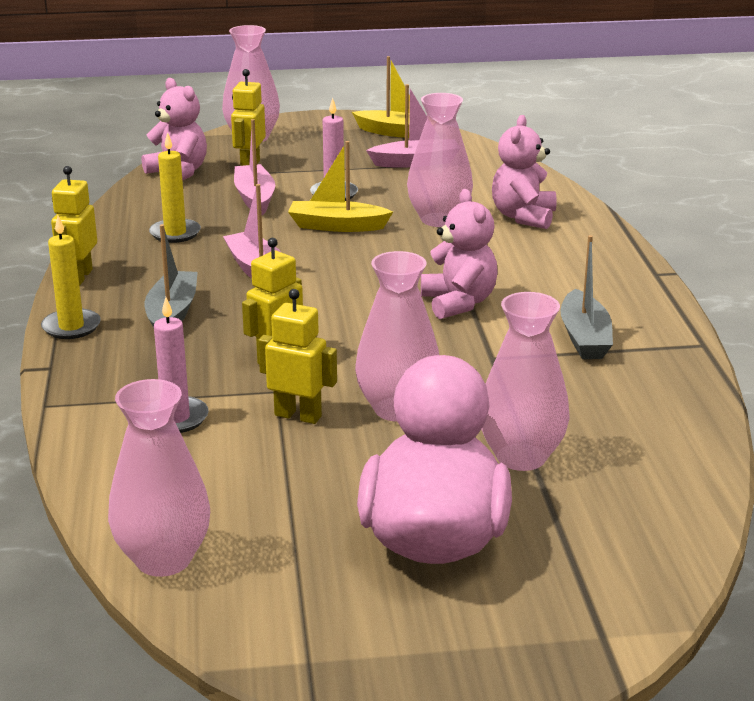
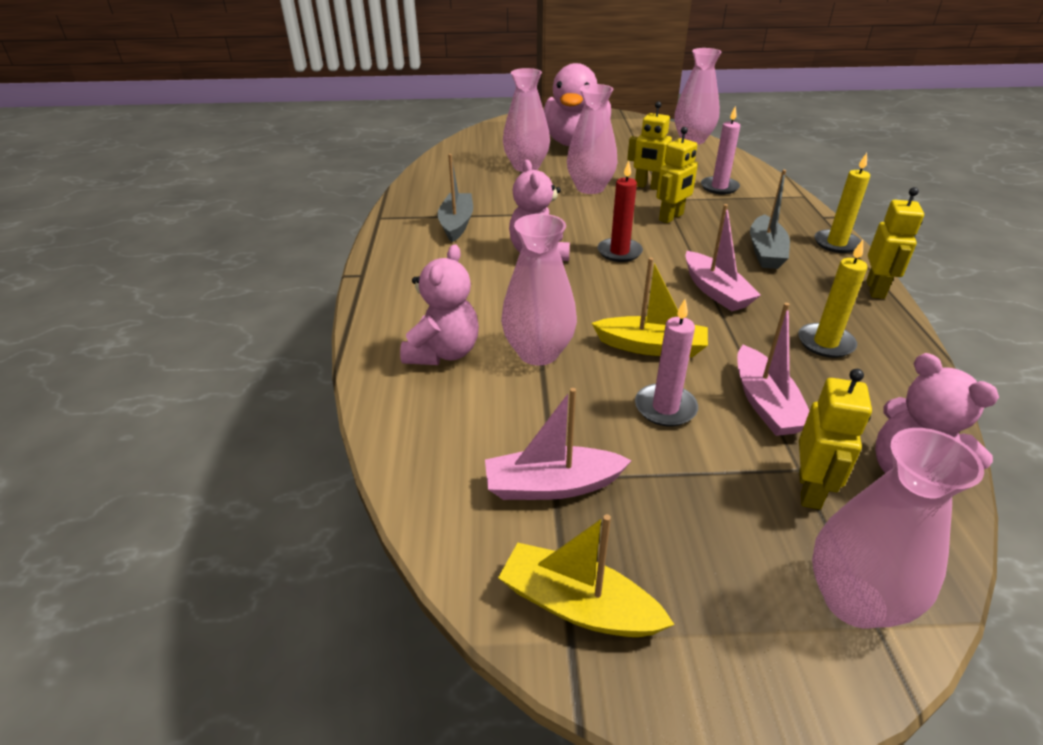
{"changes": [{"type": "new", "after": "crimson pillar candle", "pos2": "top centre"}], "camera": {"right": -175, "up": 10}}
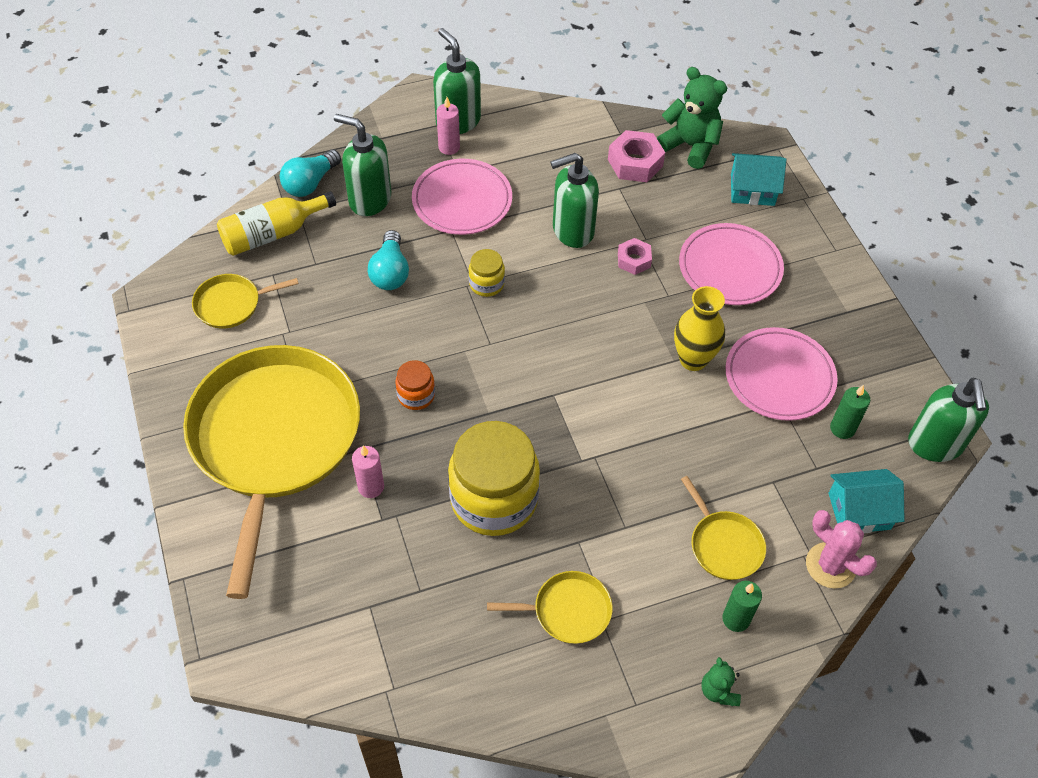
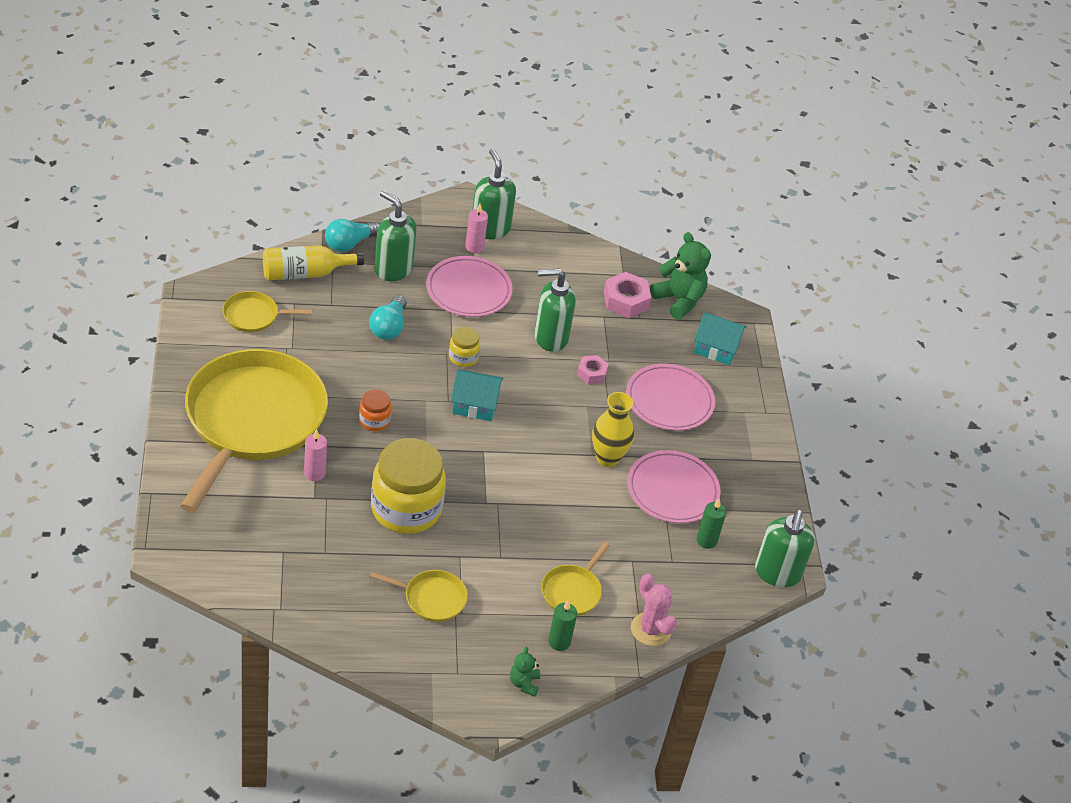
{"changes": [{"type": "rotated", "before": "golden frying pan (no. 4 from left)", "pos1": "bottom right", "pos2": "bottom centre", "turn": 45}, {"type": "shifted", "before": "aqua cottage (no. 2 from left in the first image)", "after": "aqua cottage (no. 1 from left)", "pos1": "middle right", "pos2": "centre"}], "camera": {"right": 10, "up": -10}}
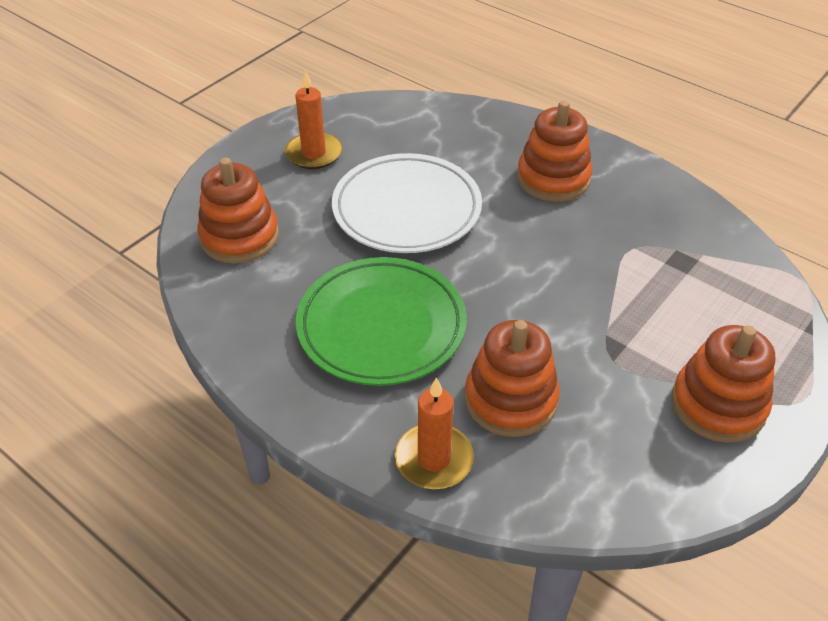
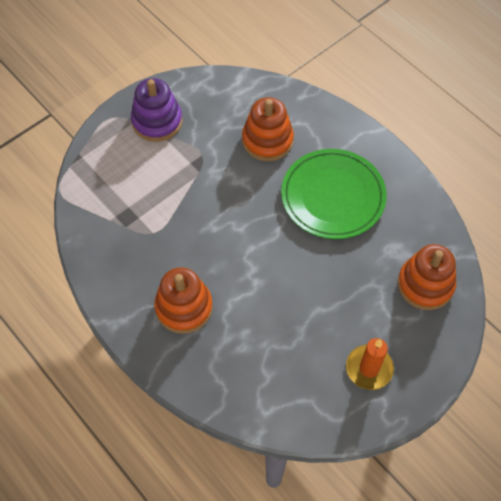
{"changes": [{"type": "gone", "before": "white flat dish", "pos1": "top centre"}, {"type": "gone", "before": "bright orange pillar candle (no. 2 from left)", "pos1": "bottom centre"}, {"type": "repainted", "before": "bright orange ring stacker (no. 4 from left)", "after": "purple ring stacker", "pos1": "middle right", "pos2": "top left"}], "camera": {"right": -170, "up": 15}}
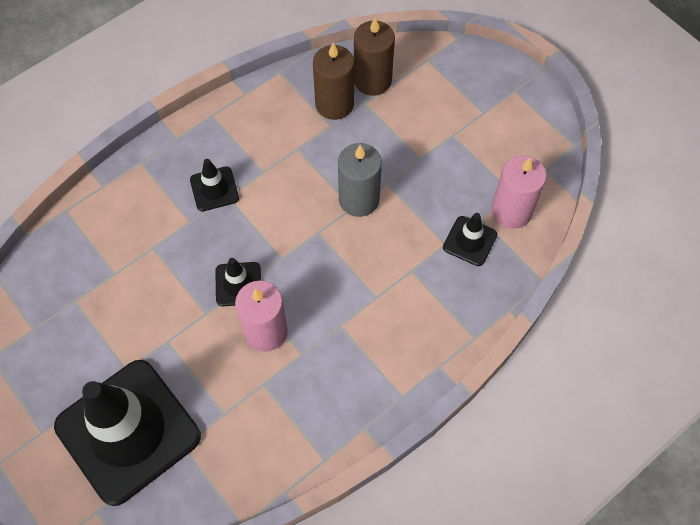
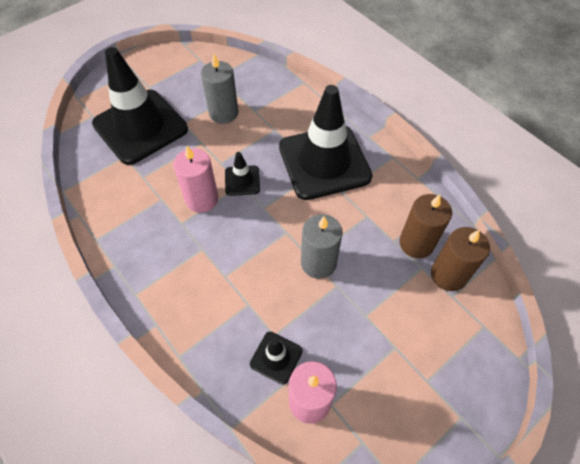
{"changes": [{"type": "scaled", "before": "ebony traffic cone (no. 2 from left in the first image)", "pos1": "middle left", "pos2": "top centre", "scale": 2.33}, {"type": "new", "after": "ash-grey pillar candle (no. 1 from left)", "pos2": "top centre"}], "camera": {"right": 90, "up": -5}}
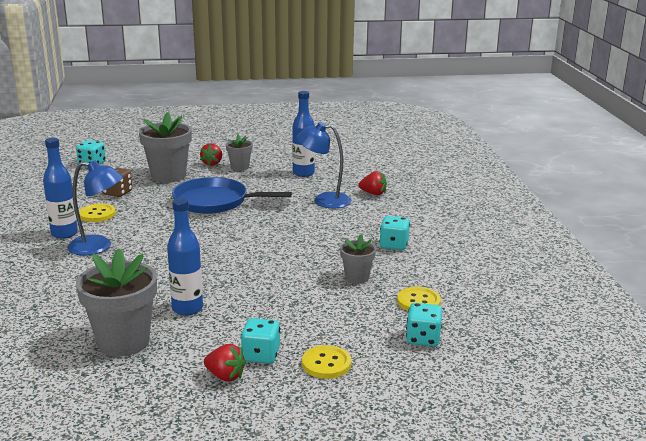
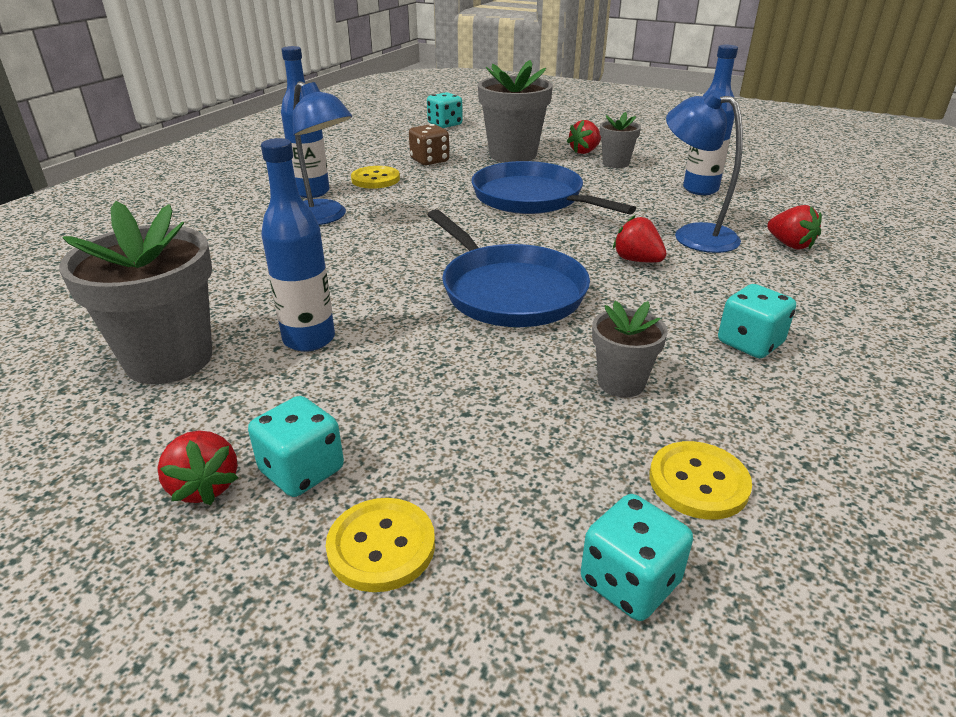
{"changes": [{"type": "new", "after": "royal blue frying pan (no. 1 from left)", "pos2": "centre"}, {"type": "new", "after": "crimson toy strawberry (no. 3 from left)", "pos2": "middle right"}], "camera": {"right": 35, "up": 10}}
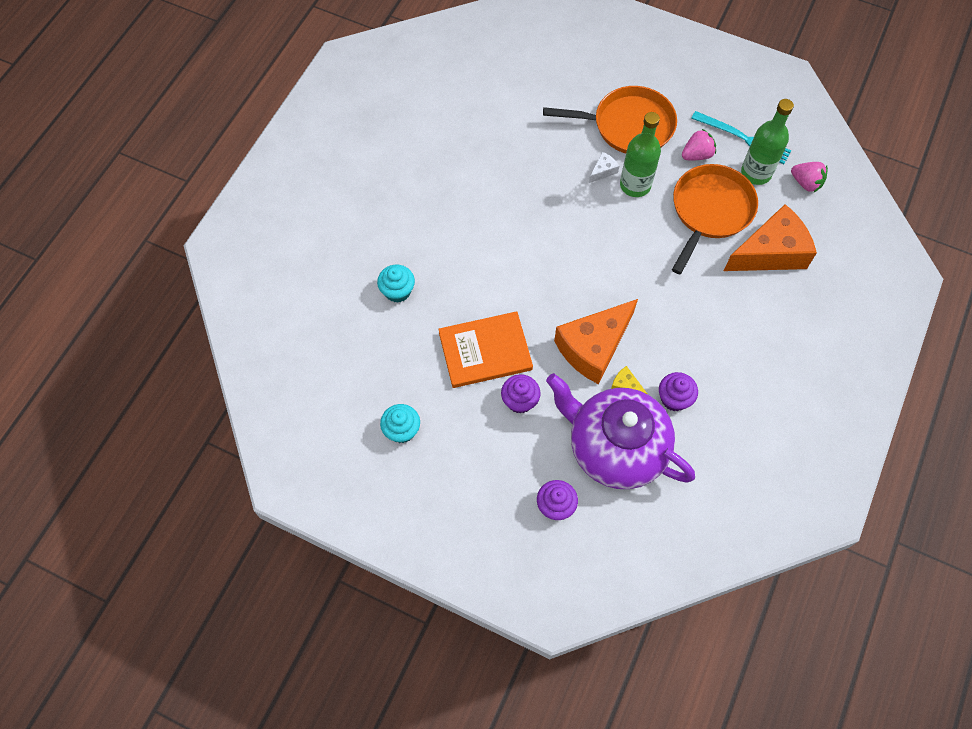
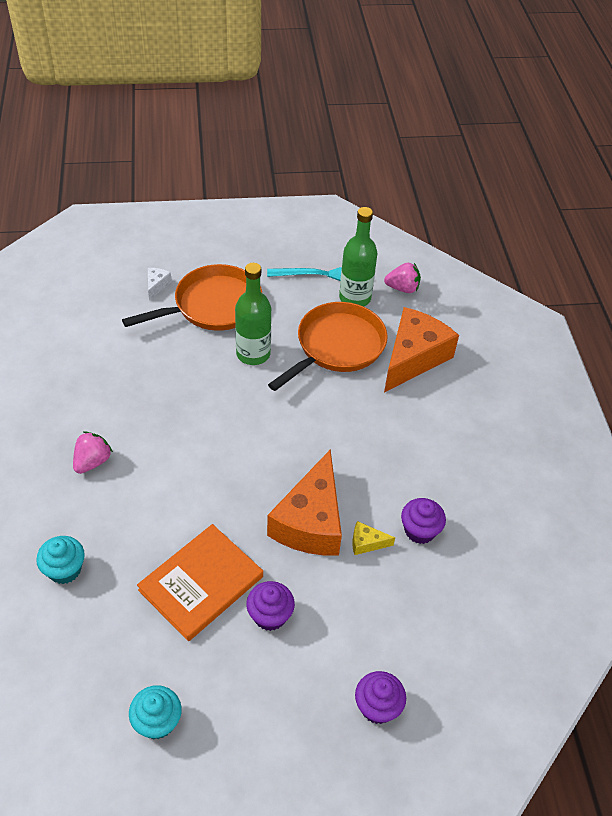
{"changes": [{"type": "gone", "before": "purple china teapot", "pos1": "centre"}, {"type": "shifted", "before": "white cheese wedge", "pos1": "top centre", "pos2": "middle left"}, {"type": "rotated", "before": "bright orange frying pan (no. 2 from left)", "pos1": "top right", "pos2": "centre", "turn": 45}, {"type": "shifted", "before": "pink toy strawberry (no. 1 from left)", "pos1": "top right", "pos2": "middle left"}], "camera": {"right": -35, "up": -15}}
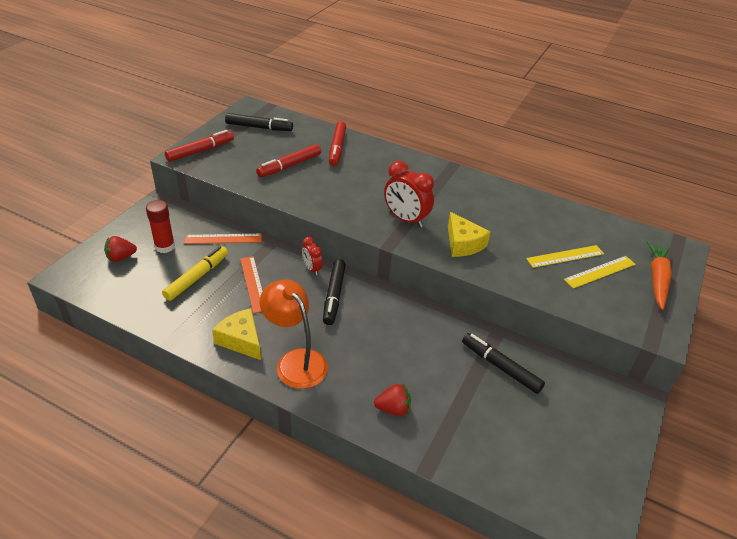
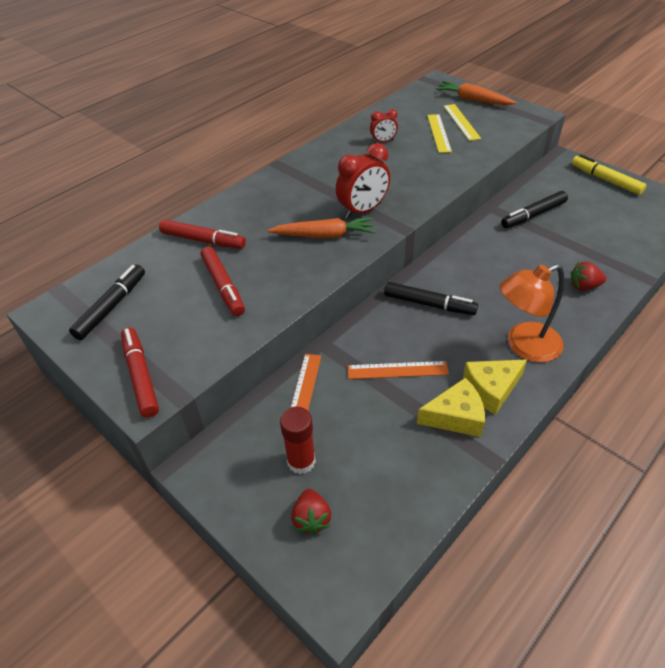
{"changes": [{"type": "shifted", "before": "golden marker pen", "pos1": "middle left", "pos2": "top right"}, {"type": "shifted", "before": "crimson clock (no. 1 from left in the first image)", "after": "crimson clock (no. 2 from left)", "pos1": "centre", "pos2": "top centre"}, {"type": "rotated", "before": "crimson toy strawberry (no. 2 from left)", "pos1": "bottom centre", "pos2": "middle right", "turn": -105}, {"type": "shifted", "before": "golden cheese wedge (no. 2 from left in the first image)", "after": "golden cheese wedge (no. 1 from left)", "pos1": "centre", "pos2": "middle right"}, {"type": "new", "after": "bright orange toy carrot (no. 1 from left)", "pos2": "centre"}], "camera": {"right": -70, "up": 5}}
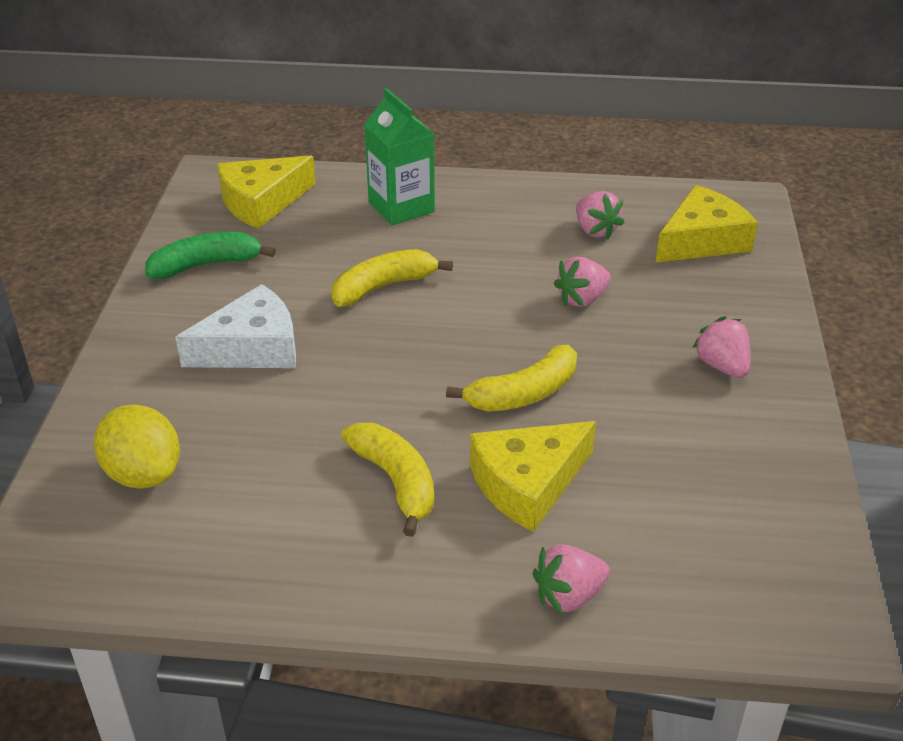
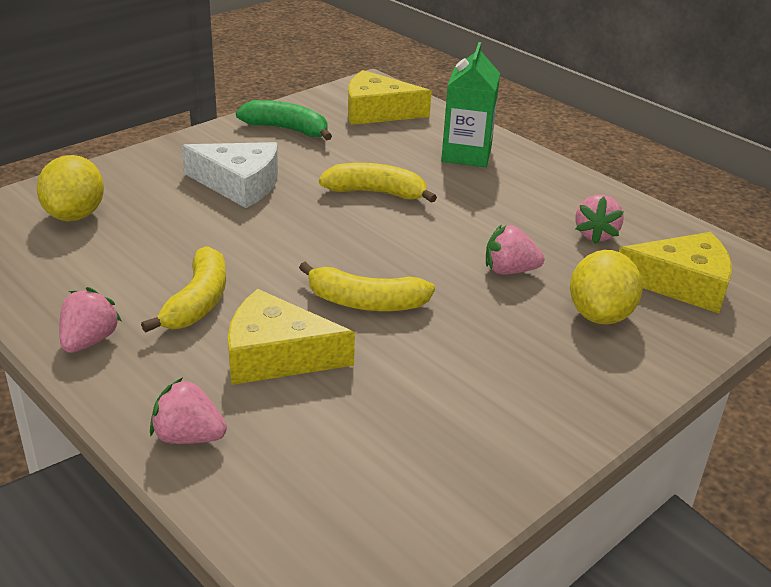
{"changes": [{"type": "shifted", "before": "pink toy strawberry (no. 4 from left in the first image)", "after": "pink toy strawberry (no. 1 from left)", "pos1": "middle right", "pos2": "middle left"}, {"type": "new", "after": "golden lemon (no. 2 from left)", "pos2": "middle right"}], "camera": {"right": 40, "up": -5}}
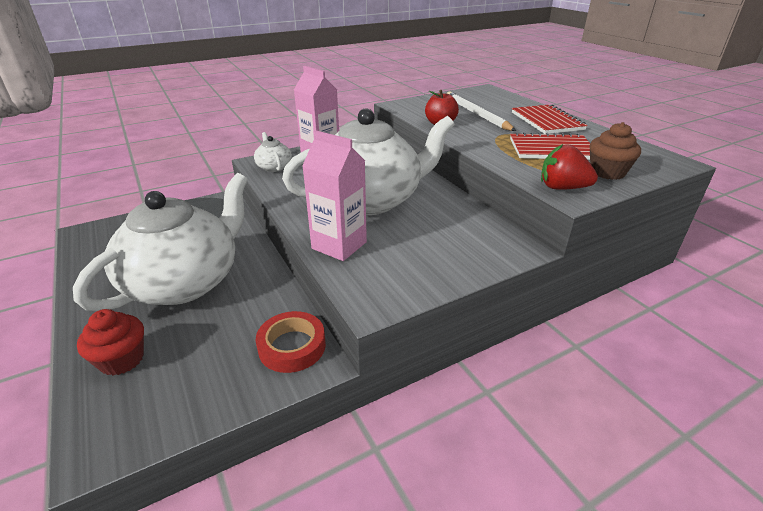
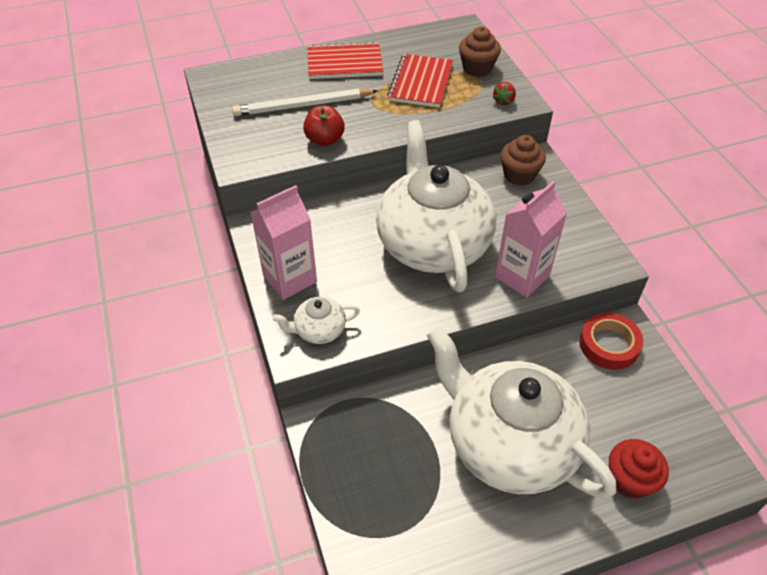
{"changes": [{"type": "scaled", "before": "crimson toy strawberry", "pos1": "top right", "pos2": "top centre", "scale": 0.58}, {"type": "new", "after": "brown fairy cake (no. 2 from left)", "pos2": "top right"}], "camera": {"right": -80, "up": 15}}
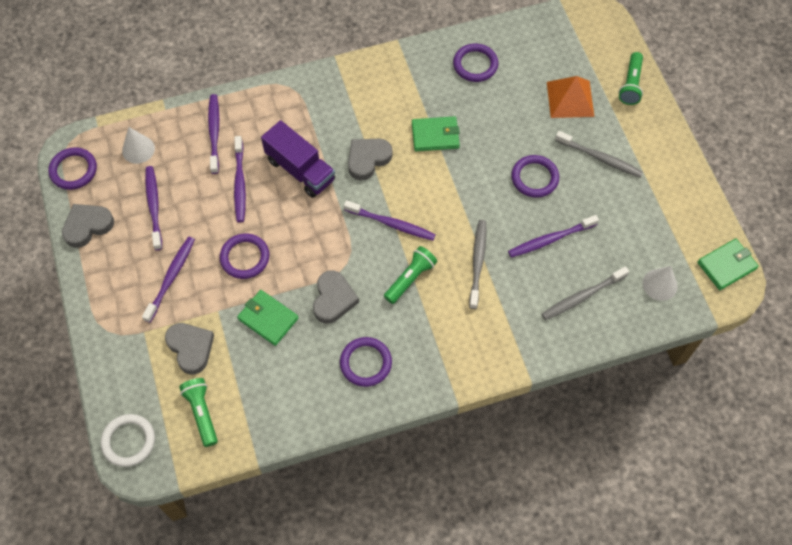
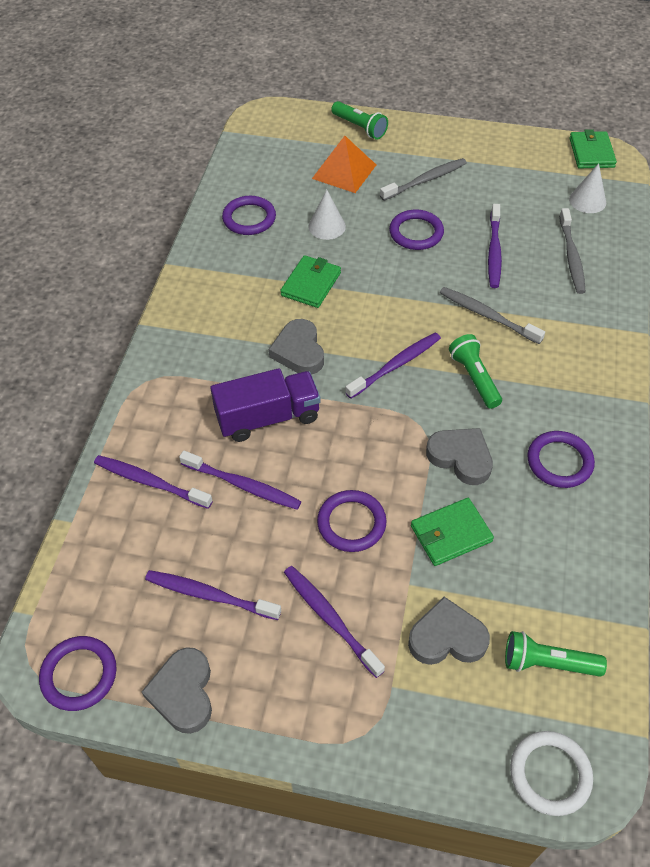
{"changes": [{"type": "shifted", "before": "white cone (no. 1 from left)", "pos1": "top left", "pos2": "top centre"}], "camera": {"right": -60, "up": -10}}
